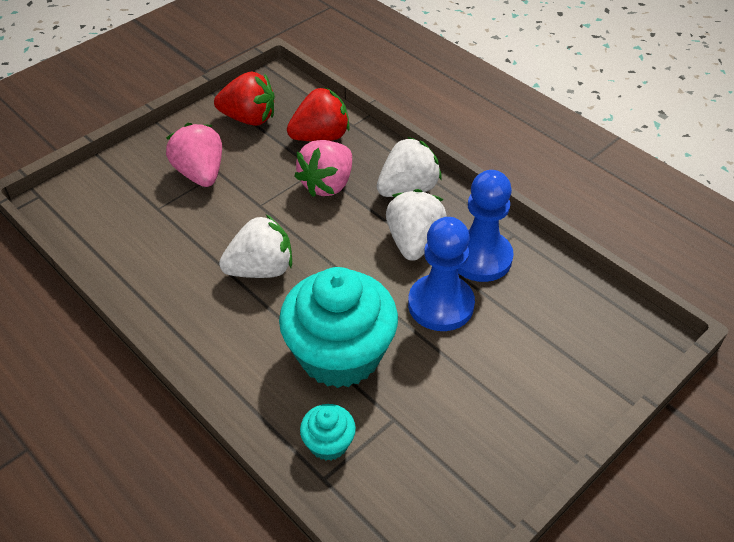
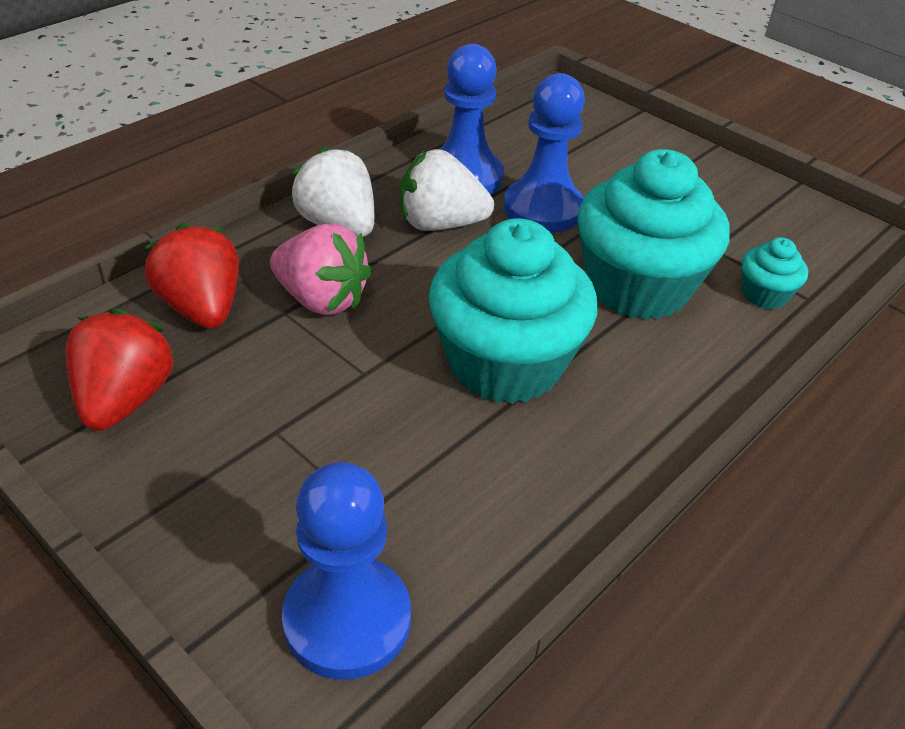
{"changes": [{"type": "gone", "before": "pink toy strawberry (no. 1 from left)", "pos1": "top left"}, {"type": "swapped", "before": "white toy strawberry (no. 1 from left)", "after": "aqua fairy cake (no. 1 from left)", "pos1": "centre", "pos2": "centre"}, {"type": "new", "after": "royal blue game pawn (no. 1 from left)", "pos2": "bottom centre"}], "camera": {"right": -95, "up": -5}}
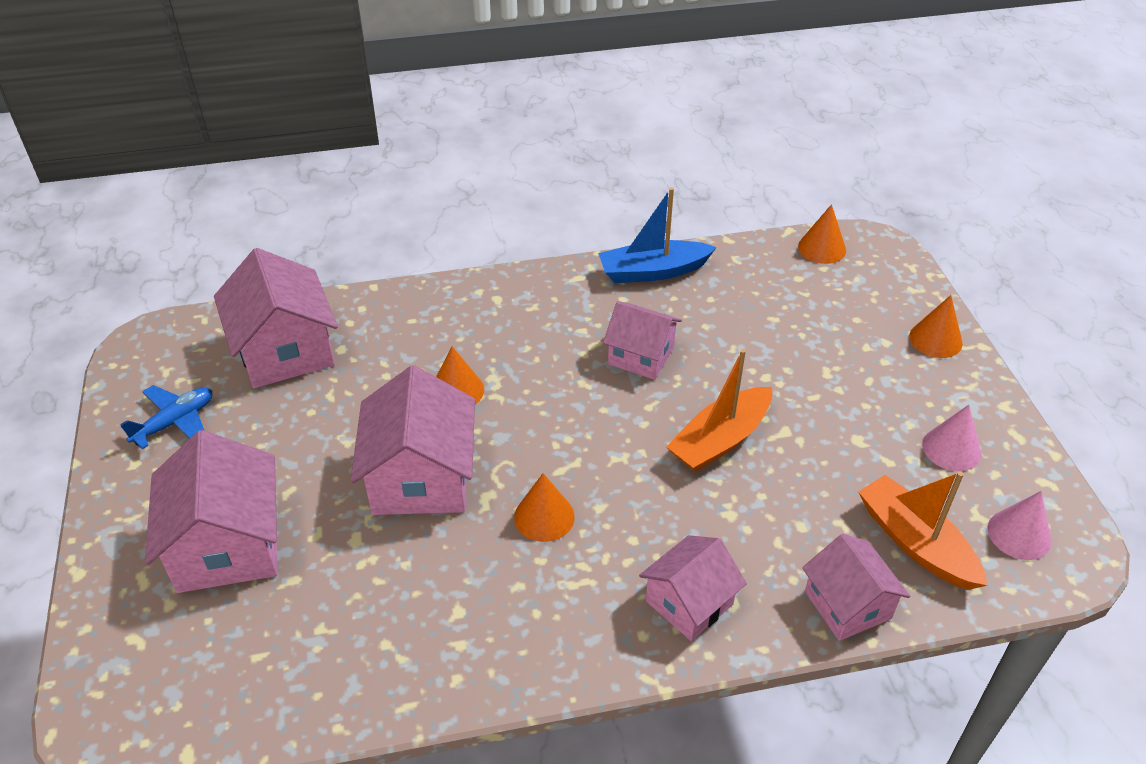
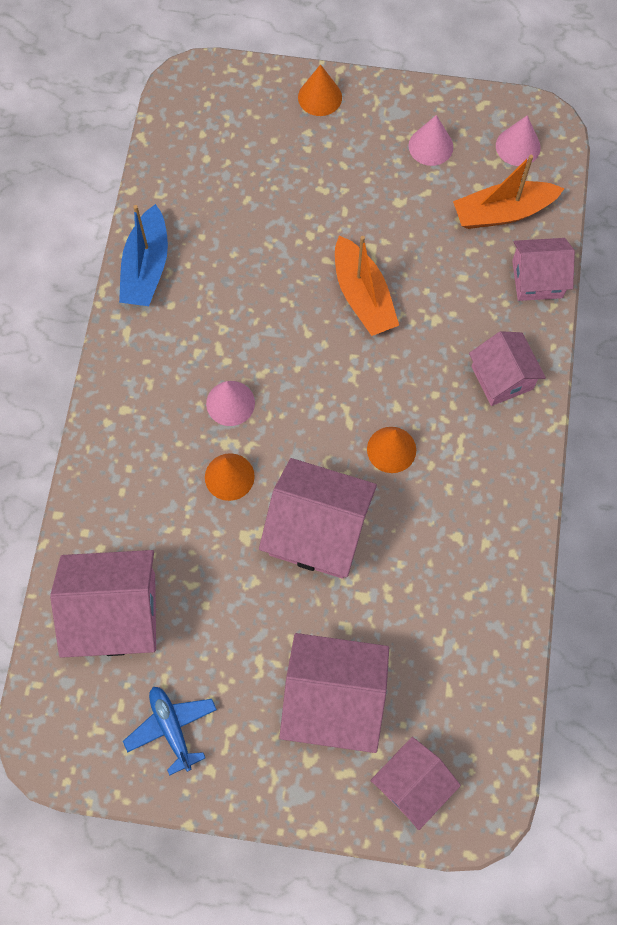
{"changes": [{"type": "shifted", "before": "pink cottage (no. 4 from left)", "pos1": "centre", "pos2": "bottom right"}, {"type": "gone", "before": "bright orange cone (no. 3 from left)", "pos1": "top right"}, {"type": "new", "after": "pink cone (no. 1 from left)", "pos2": "centre"}], "camera": {"right": -70, "up": 25}}
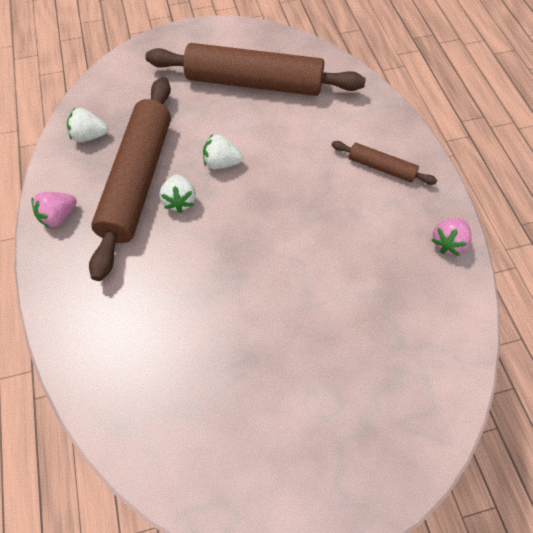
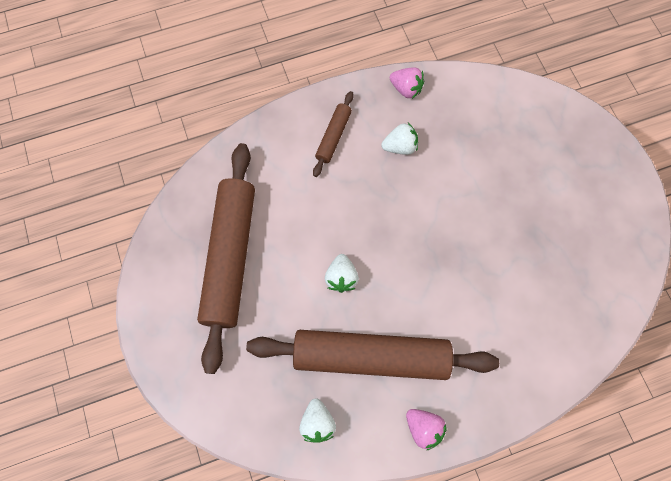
{"changes": [{"type": "shifted", "before": "white toy strawberry (no. 2 from left in the first image)", "after": "white toy strawberry (no. 3 from left)", "pos1": "middle left", "pos2": "top centre"}], "camera": {"right": -95, "up": 10}}
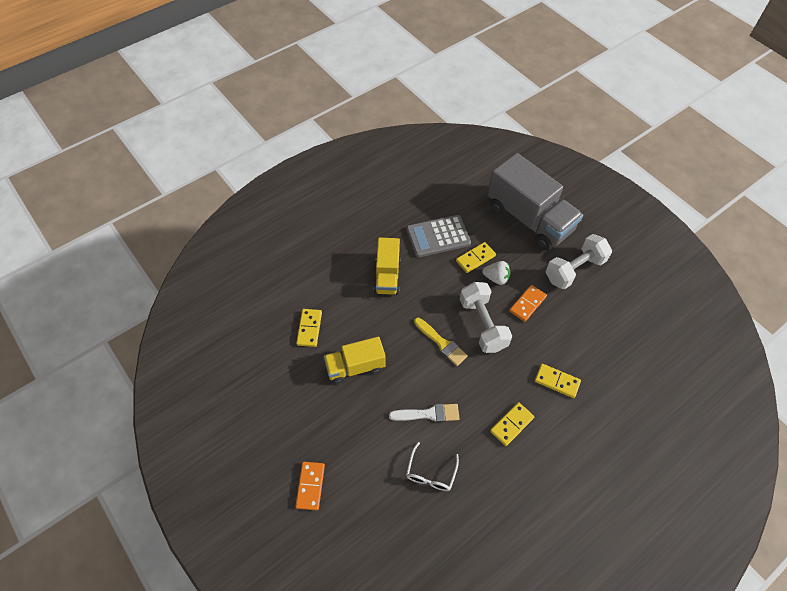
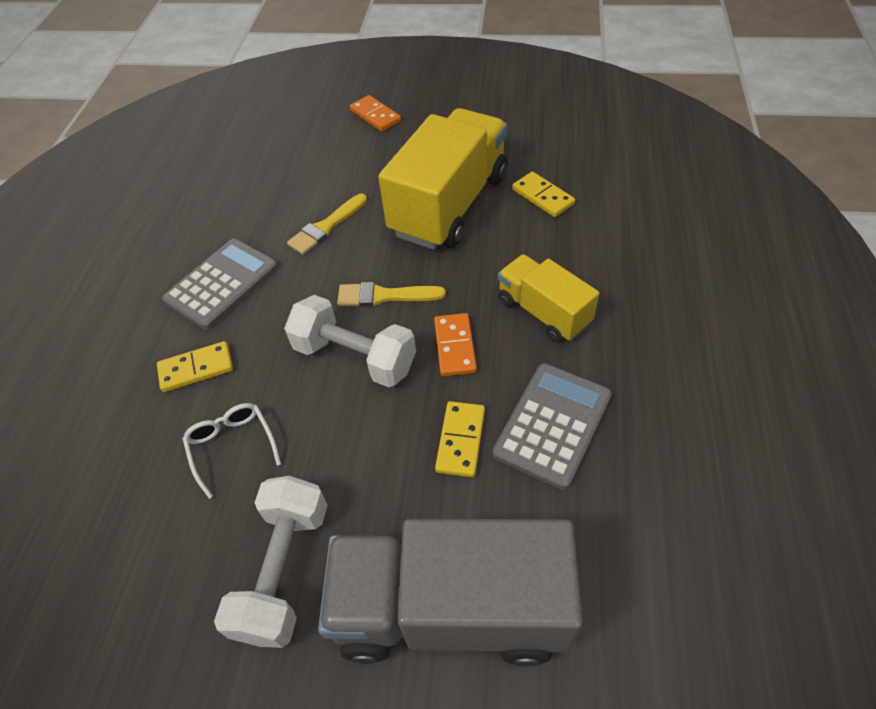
{"changes": [{"type": "scaled", "before": "golden lorry (no. 1 from left)", "pos1": "centre", "pos2": "top centre", "scale": 1.79}, {"type": "repainted", "before": "white paintbrush", "after": "golden paintbrush (no. 1 from left)", "pos1": "bottom centre", "pos2": "top centre"}, {"type": "shifted", "before": "white glasses", "pos1": "bottom centre", "pos2": "middle left"}, {"type": "gone", "before": "white toy strawberry", "pos1": "centre"}, {"type": "swapped", "before": "golden domino (no. 3 from left)", "after": "ash-grey pocket calculator (no. 1 from left)", "pos1": "bottom centre", "pos2": "middle left"}, {"type": "shifted", "before": "bright orange domino (no. 2 from left)", "pos1": "middle right", "pos2": "centre"}], "camera": {"right": 140, "up": -5}}
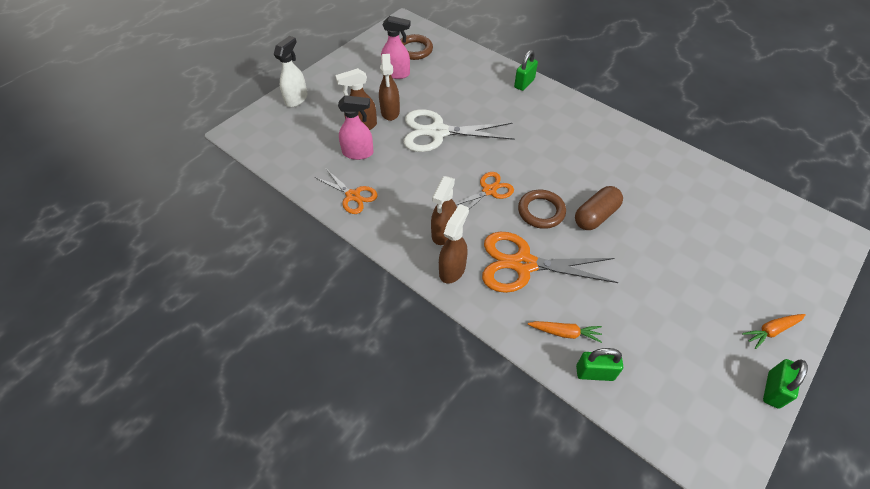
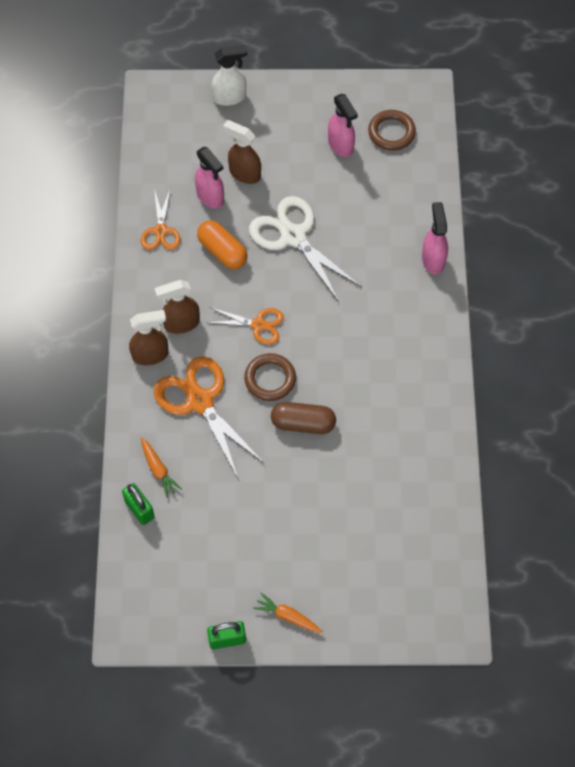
{"changes": [{"type": "gone", "before": "brown spray bottle (no. 2 from left)", "pos1": "top centre"}, {"type": "swapped", "before": "emerald small lock (no. 1 from left)", "after": "pink spray bottle (no. 3 from left)", "pos1": "top centre", "pos2": "top right"}, {"type": "new", "after": "bright orange pill", "pos2": "top centre"}], "camera": {"right": 50, "up": 10}}
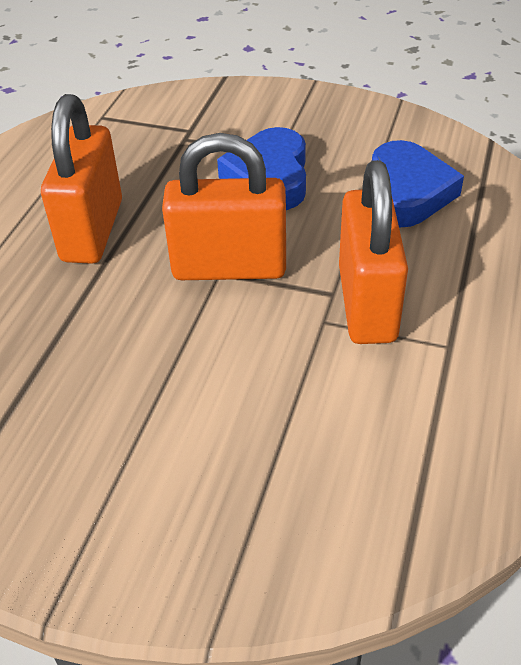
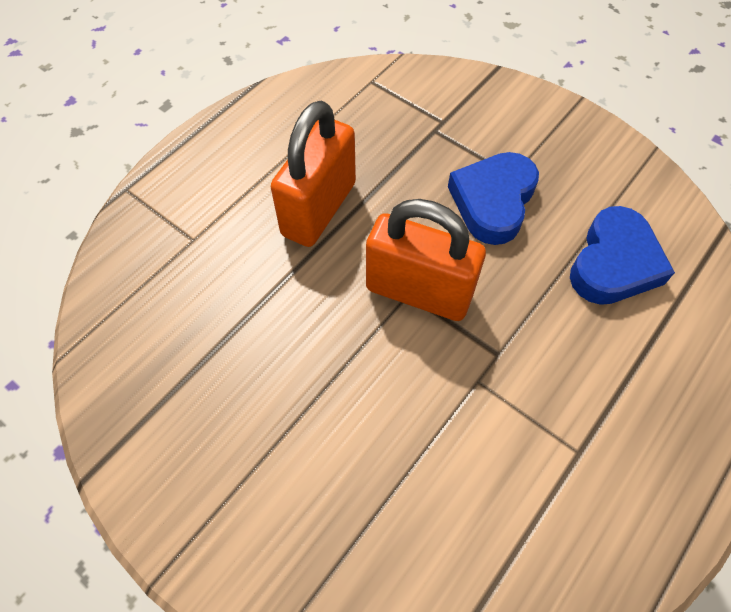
{"changes": [{"type": "gone", "before": "bright orange small lock (no. 3 from left)", "pos1": "middle right"}], "camera": {"right": 20, "up": 15}}
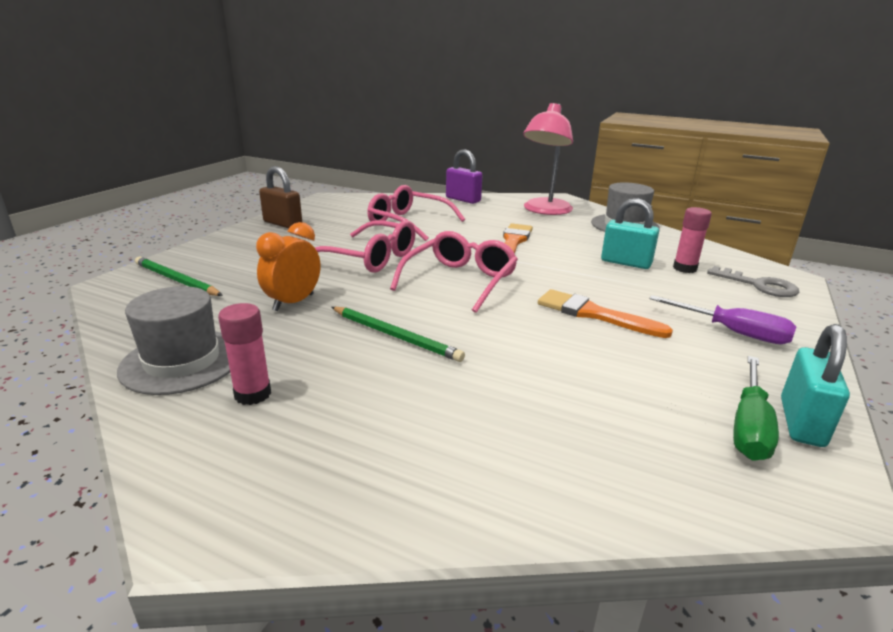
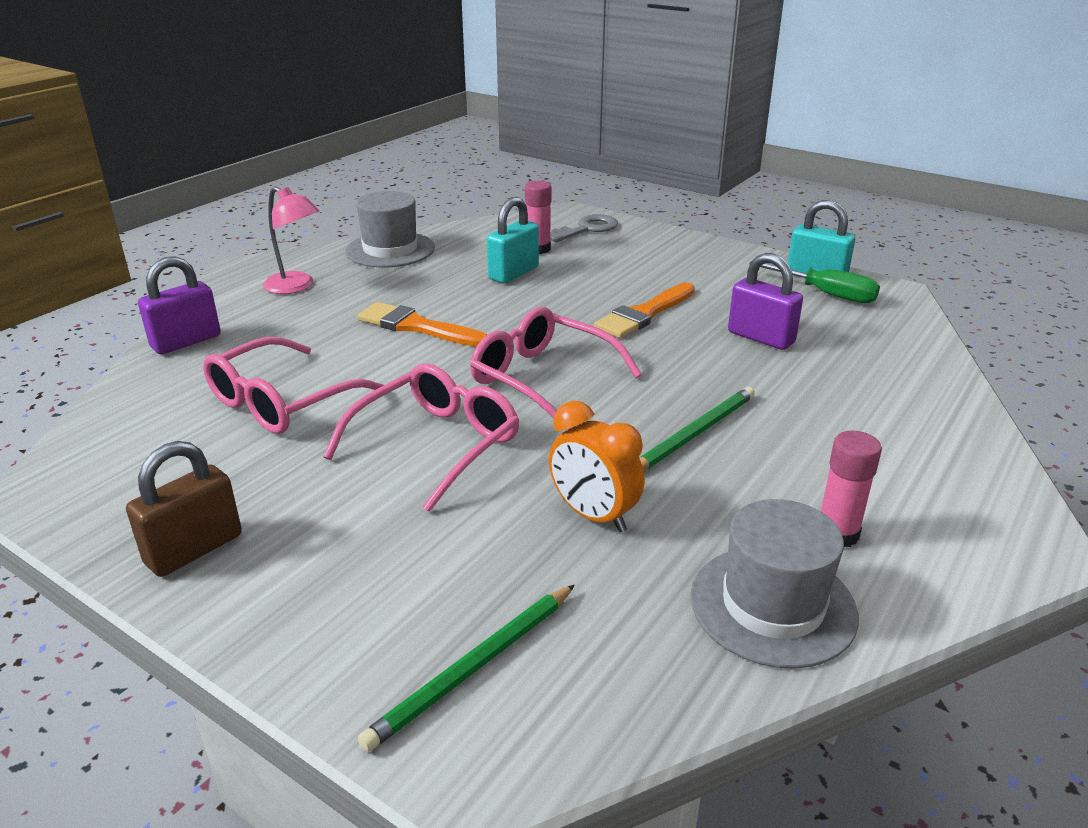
{"changes": [{"type": "scaled", "before": "pink desk lamp", "pos1": "top centre", "pos2": "top left", "scale": 0.65}, {"type": "gone", "before": "purple flat screwdriver", "pos1": "middle right"}, {"type": "new", "after": "purple small lock (no. 2 from left)", "pos2": "middle right"}], "camera": {"right": -80, "up": 5}}
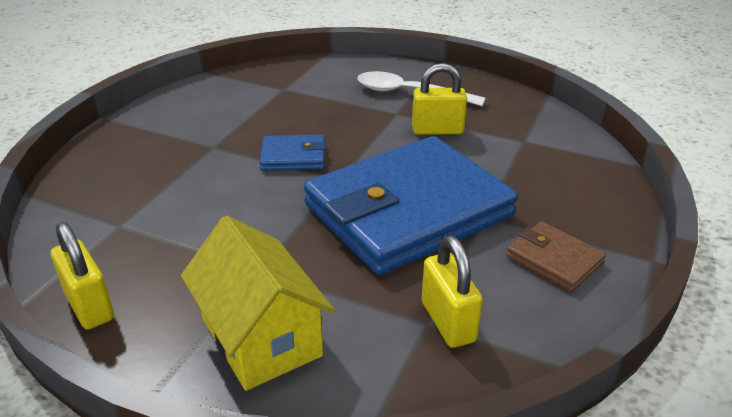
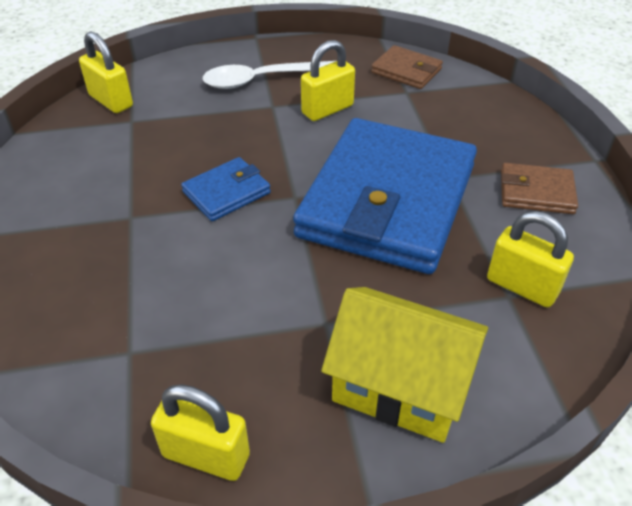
{"changes": [{"type": "new", "after": "golden small lock (no. 1 from left)", "pos2": "top left"}, {"type": "new", "after": "brown card wallet (no. 1 from left)", "pos2": "top centre"}], "camera": {"right": -35, "up": 10}}
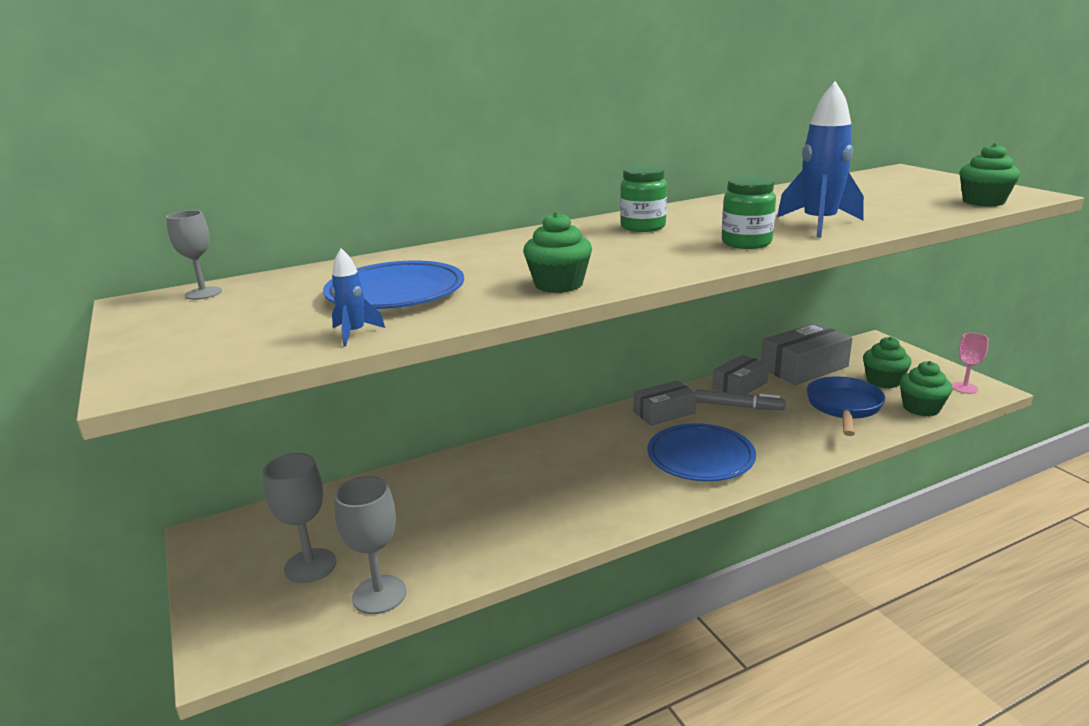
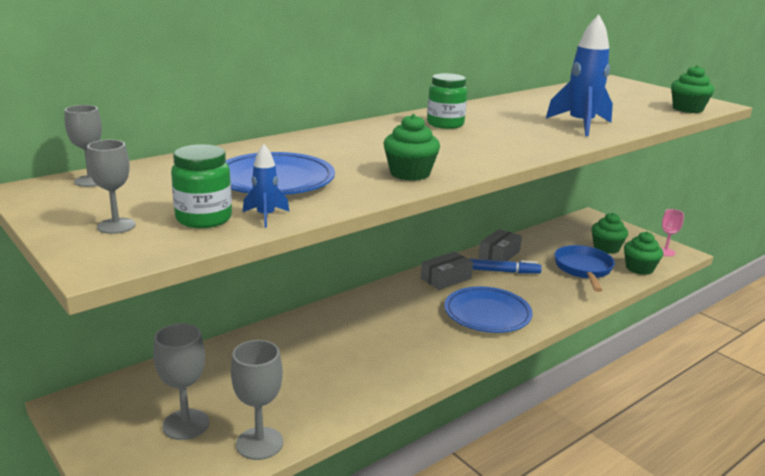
{"changes": [{"type": "repainted", "before": "ash-grey marker pen", "after": "royal blue marker pen", "pos1": "middle right", "pos2": "centre"}, {"type": "shifted", "before": "emerald jam jar (no. 2 from left in the first image)", "after": "emerald jam jar (no. 1 from left)", "pos1": "top right", "pos2": "middle left"}, {"type": "gone", "before": "ash-grey box (no. 3 from left)", "pos1": "middle right"}, {"type": "new", "after": "ash-grey wine glass (no. 2 from left)", "pos2": "middle left"}], "camera": {"right": -15, "up": 0}}
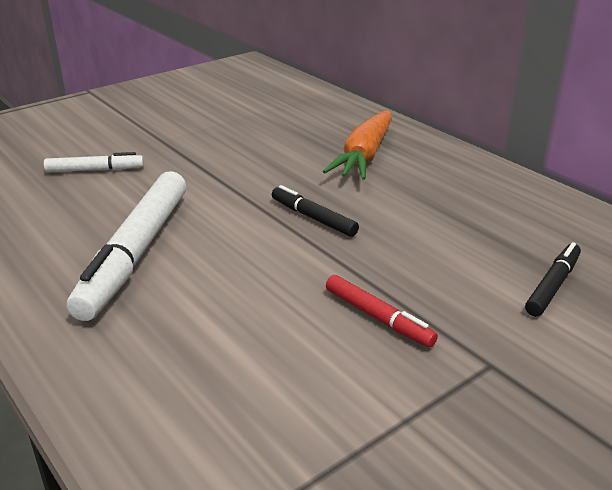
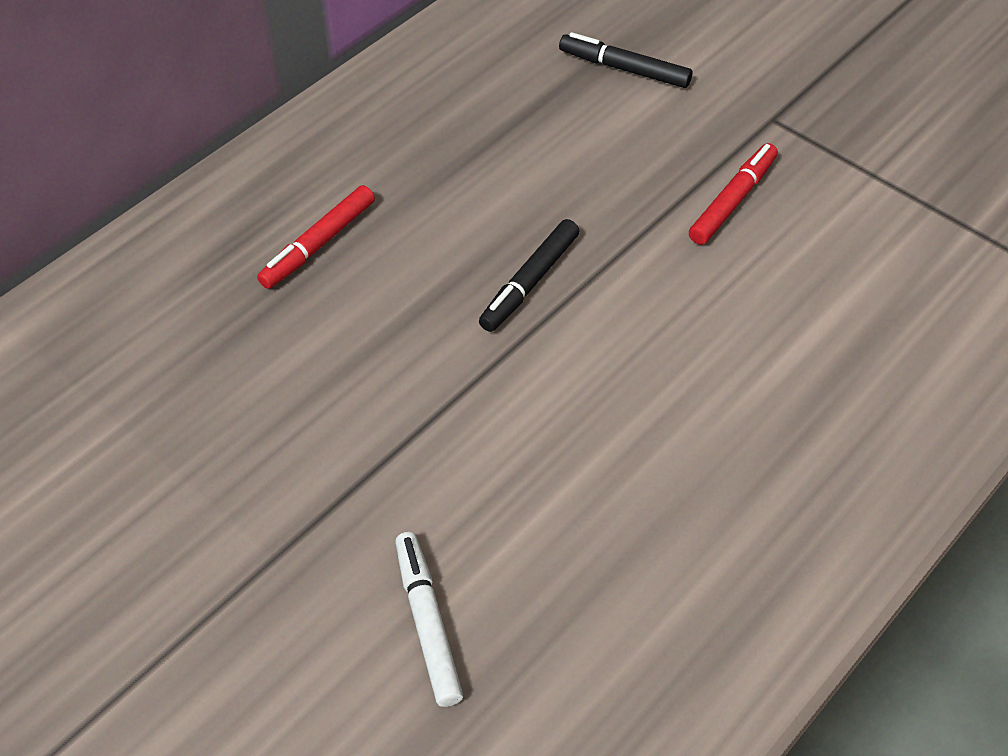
{"changes": [{"type": "gone", "before": "white marker pen (no. 2 from left)", "pos1": "middle left"}, {"type": "swapped", "before": "bright orange toy carrot", "after": "crimson marker pen (no. 1 from left)", "pos1": "top centre", "pos2": "top left"}], "camera": {"right": -100, "up": 20}}
